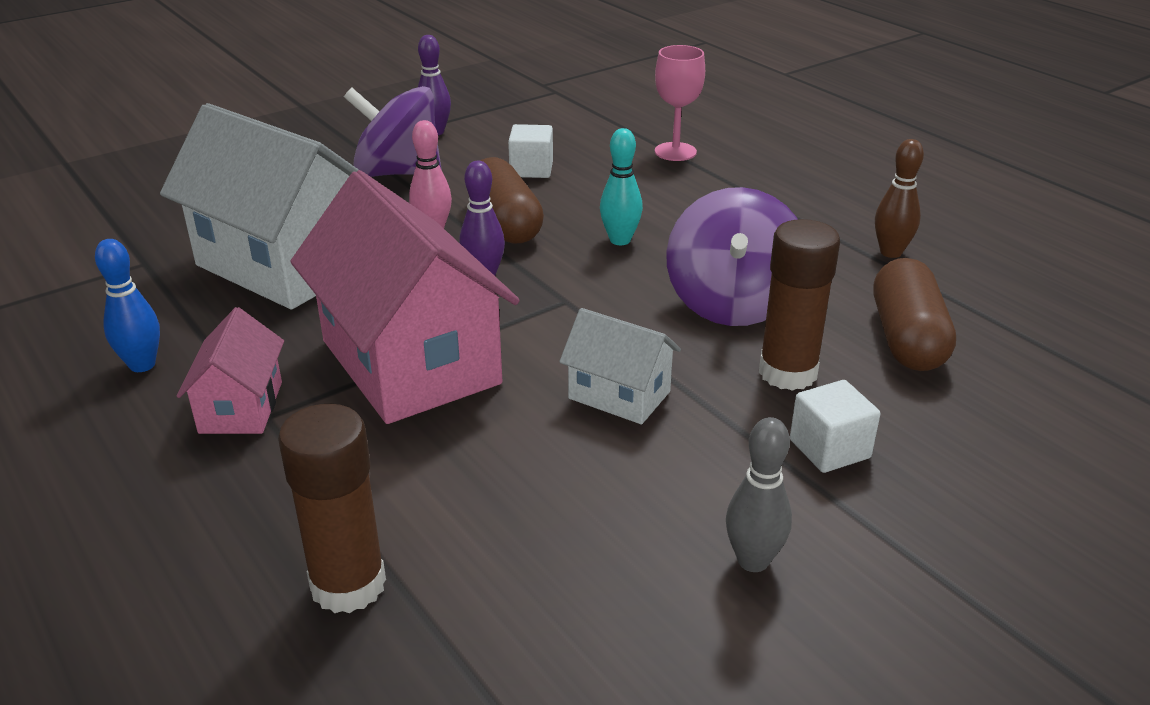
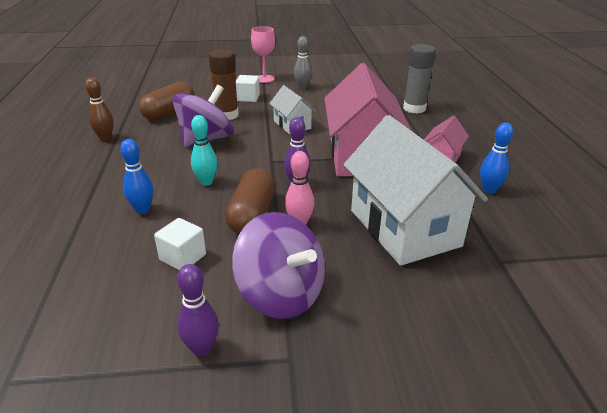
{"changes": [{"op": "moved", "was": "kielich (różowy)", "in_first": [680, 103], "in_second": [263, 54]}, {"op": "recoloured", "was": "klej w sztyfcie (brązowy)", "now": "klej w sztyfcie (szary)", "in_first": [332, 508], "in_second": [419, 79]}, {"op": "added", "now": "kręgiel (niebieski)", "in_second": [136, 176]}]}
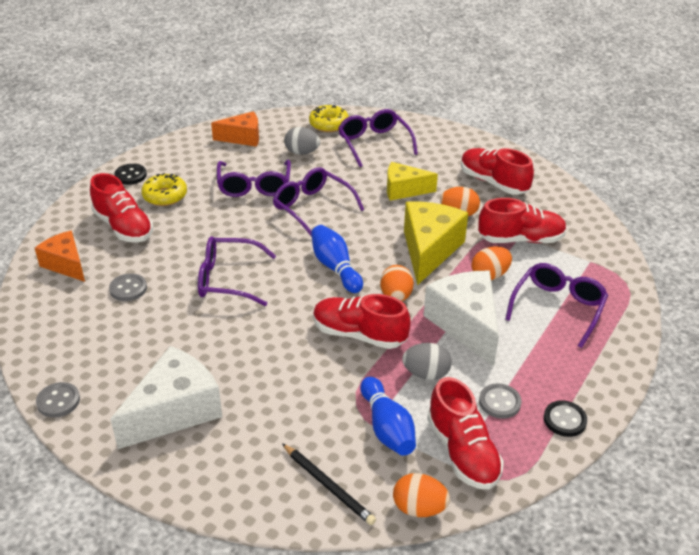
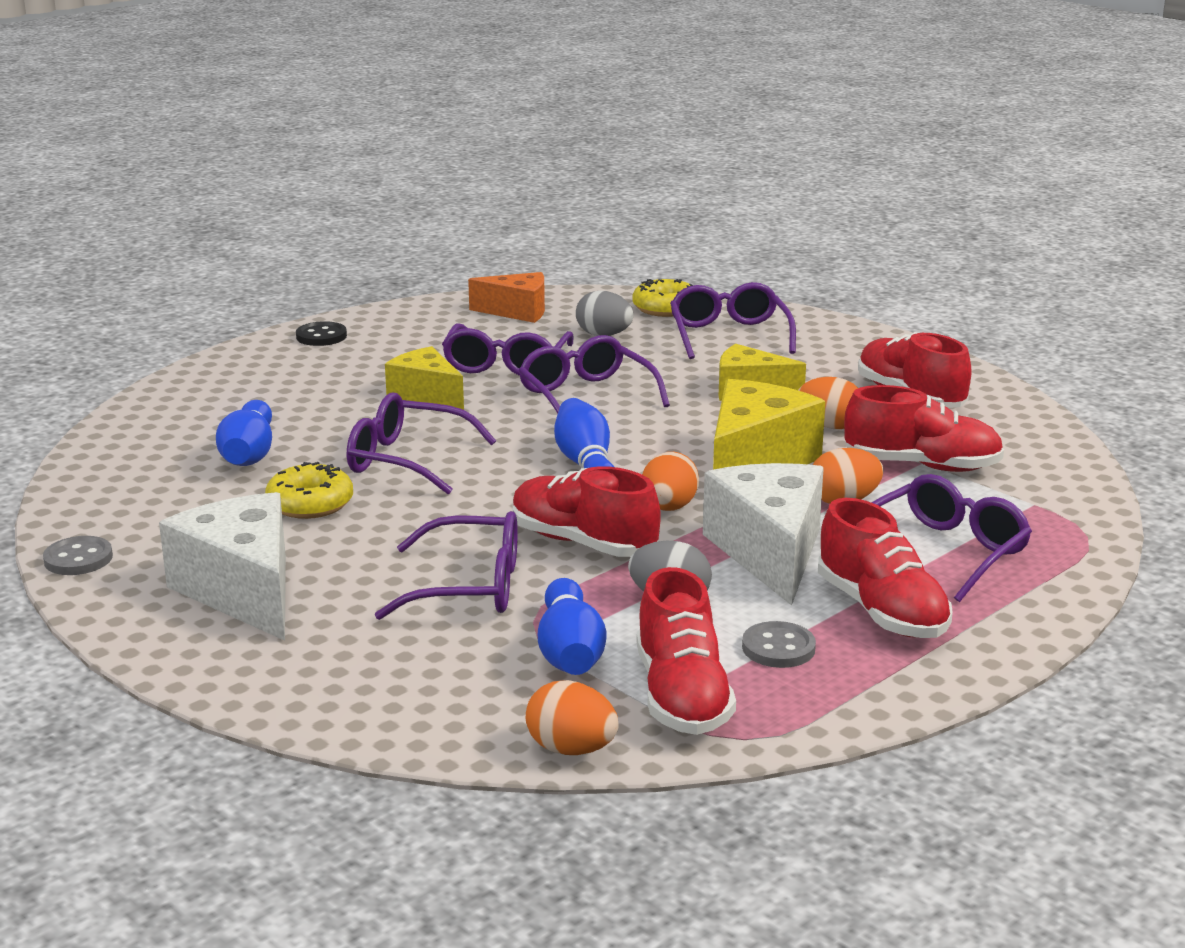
{"changes": [{"op": "moved", "was": "but (czerwony)", "in_first": [121, 207], "in_second": [885, 568]}, {"op": "moved", "was": "donut (żółty)", "in_first": [164, 189], "in_second": [309, 490]}, {"op": "removed", "was": "ser (pomarańczowy)", "in_first": [60, 256]}, {"op": "replaced", "was": "guzik (szary)", "now": "kręgiel (niebieski)", "in_first": [128, 287], "in_second": [244, 433]}, {"op": "turned", "was": "ser (biały)", "in_first": [166, 397], "in_second": [222, 566], "clockwise": -90}, {"op": "removed", "was": "guzik (czarny)", "in_first": [565, 418]}, {"op": "removed", "was": "ołówek (czarny)", "in_first": [329, 484]}, {"op": "added", "now": "ser (żółty)", "in_second": [424, 378]}, {"op": "added", "now": "okulary (fioletowy)", "in_second": [446, 565]}]}
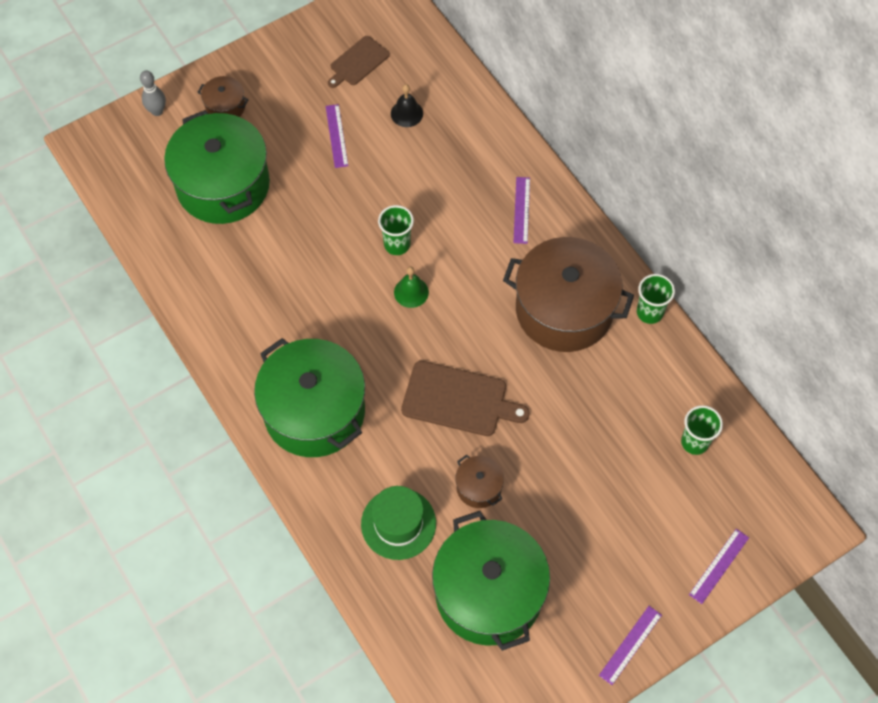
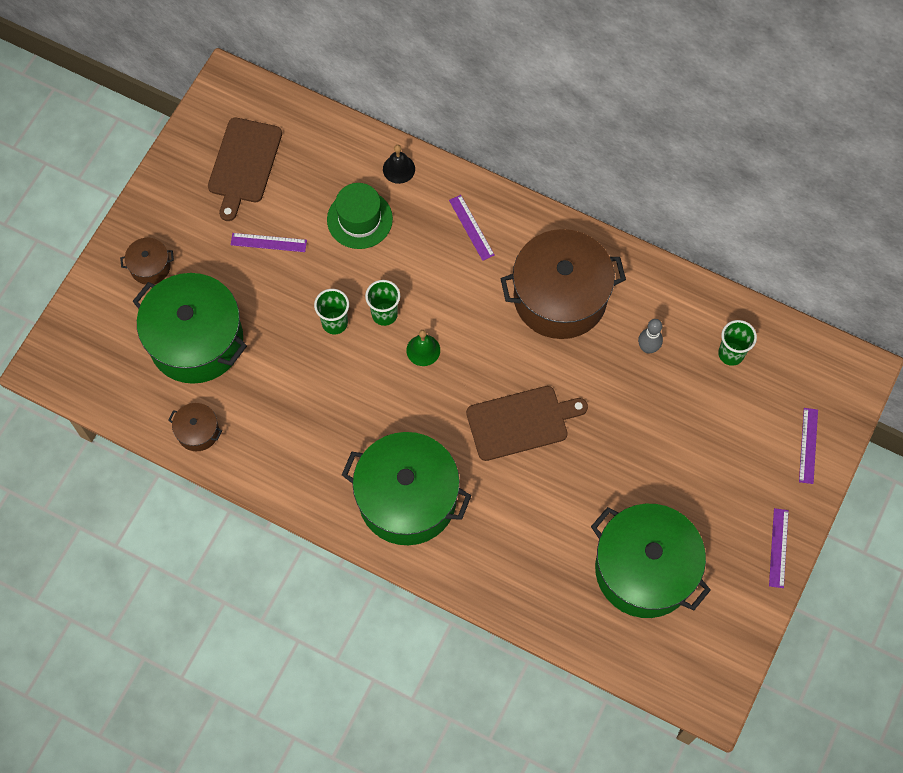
{"changes": [{"op": "resized", "was": "deska do krojenia (brązowy)", "in_first": [359, 62], "in_second": [245, 169], "ratio": 1.58}, {"op": "moved", "was": "kręgiel (szary)", "in_first": [153, 93], "in_second": [650, 336]}, {"op": "moved", "was": "dzwonek (czarny)", "in_first": [407, 105], "in_second": [399, 164]}, {"op": "turned", "was": "linijka (fioletowy)", "in_first": [337, 136], "in_second": [269, 242], "clockwise": -45}, {"op": "moved", "was": "szklanka (zielony)", "in_first": [656, 299], "in_second": [331, 311]}, {"op": "moved", "was": "garnek (brązowy)", "in_first": [479, 481], "in_second": [195, 427]}, {"op": "moved", "was": "kapelusz (zielony)", "in_first": [398, 523], "in_second": [360, 216]}]}
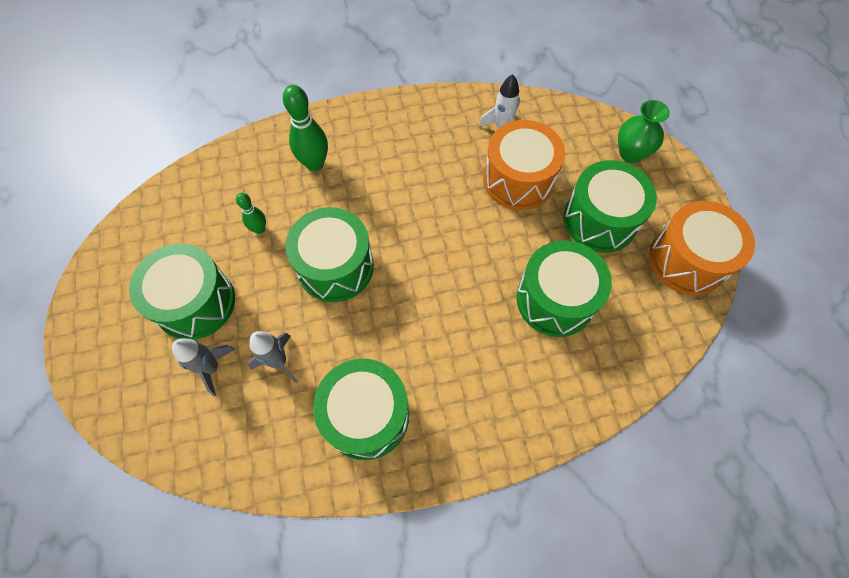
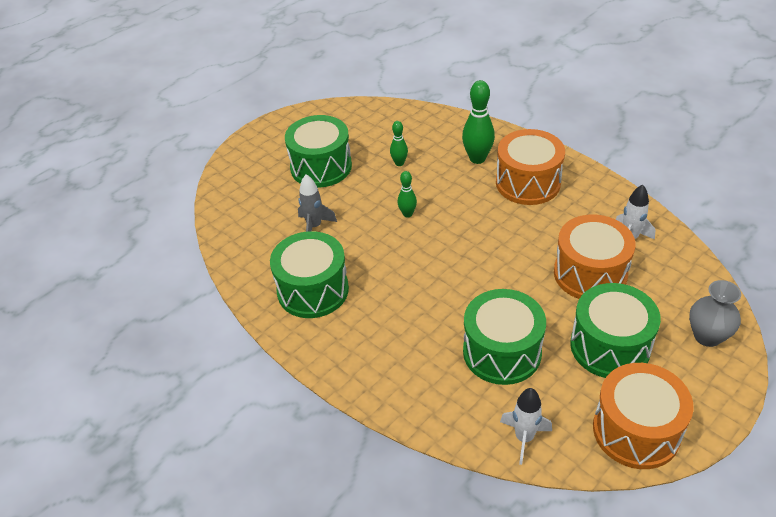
{"changes": [{"op": "recoloured", "was": "wazon (zielony)", "now": "wazon (szary)", "in_first": [644, 131], "in_second": [715, 313]}, {"op": "replaced", "was": "bęben (zielony)", "now": "kręgiel (zielony)", "in_first": [329, 254], "in_second": [407, 194]}, {"op": "removed", "was": "rakieta (szary)", "in_first": [203, 367]}, {"op": "added", "now": "bęben (pomarańczowy)", "in_second": [530, 167]}, {"op": "added", "now": "rakieta (biały)", "in_second": [526, 426]}]}
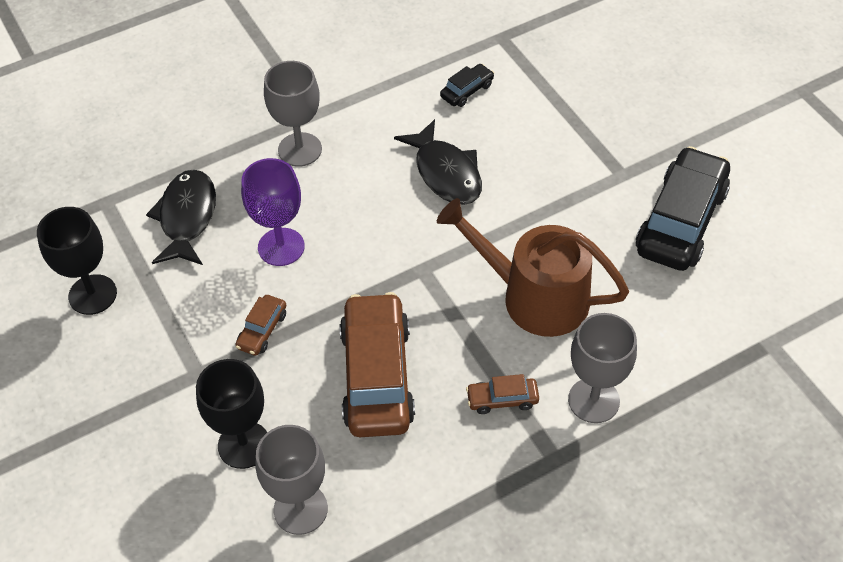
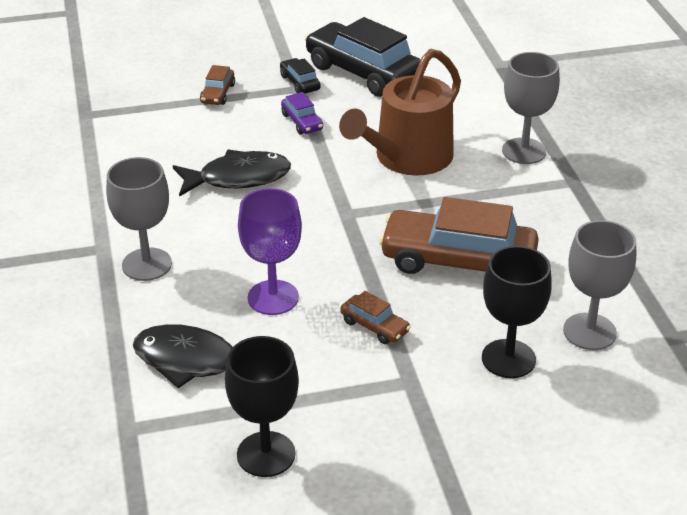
{"changes": [{"op": "moved", "was": "samochód (czarny)", "in_first": [467, 85], "in_second": [300, 76]}, {"op": "moved", "was": "samochód (brązowy)", "in_first": [502, 394], "in_second": [217, 85]}, {"op": "added", "now": "samochód (fioletowy)", "in_second": [302, 113]}]}
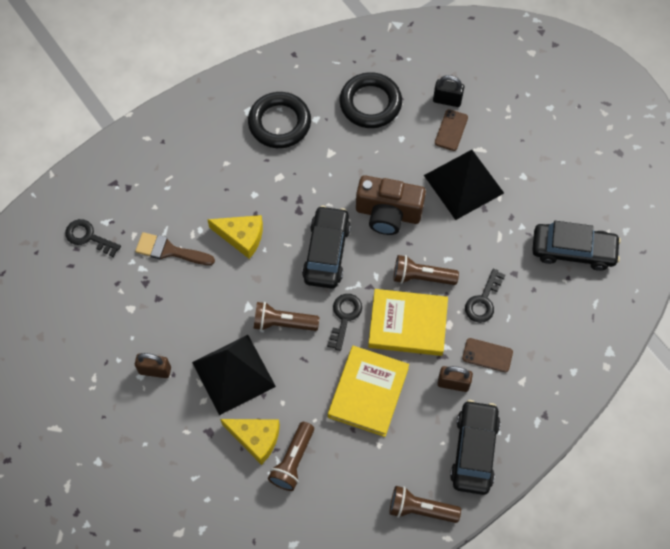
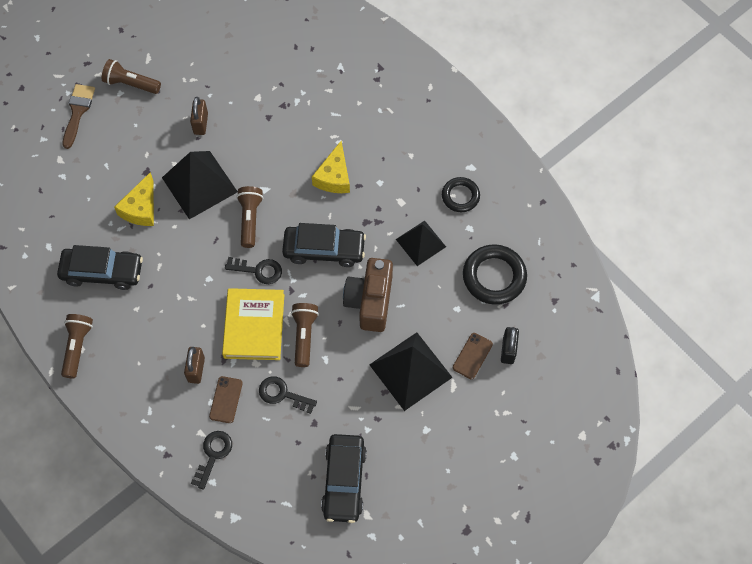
{"changes": [{"op": "resized", "was": "pierścień (czarny)", "in_first": [279, 120], "in_second": [461, 194], "ratio": 0.62}, {"op": "turned", "was": "telefon (brązowy)", "in_first": [451, 130], "in_second": [473, 356], "clockwise": -75}, {"op": "moved", "was": "klucz (czarny)", "in_first": [93, 238], "in_second": [211, 460]}, {"op": "moved", "was": "pędzel (brązowy)", "in_first": [175, 248], "in_second": [78, 116]}, {"op": "removed", "was": "książka (żółty)", "in_first": [368, 391]}, {"op": "moved", "was": "samochód (czarny)", "in_first": [475, 447], "in_second": [100, 267]}, {"op": "moved", "was": "latarka (brązowy)", "in_first": [291, 456], "in_second": [131, 76]}, {"op": "added", "now": "piramida (czarny)", "in_second": [421, 243]}]}
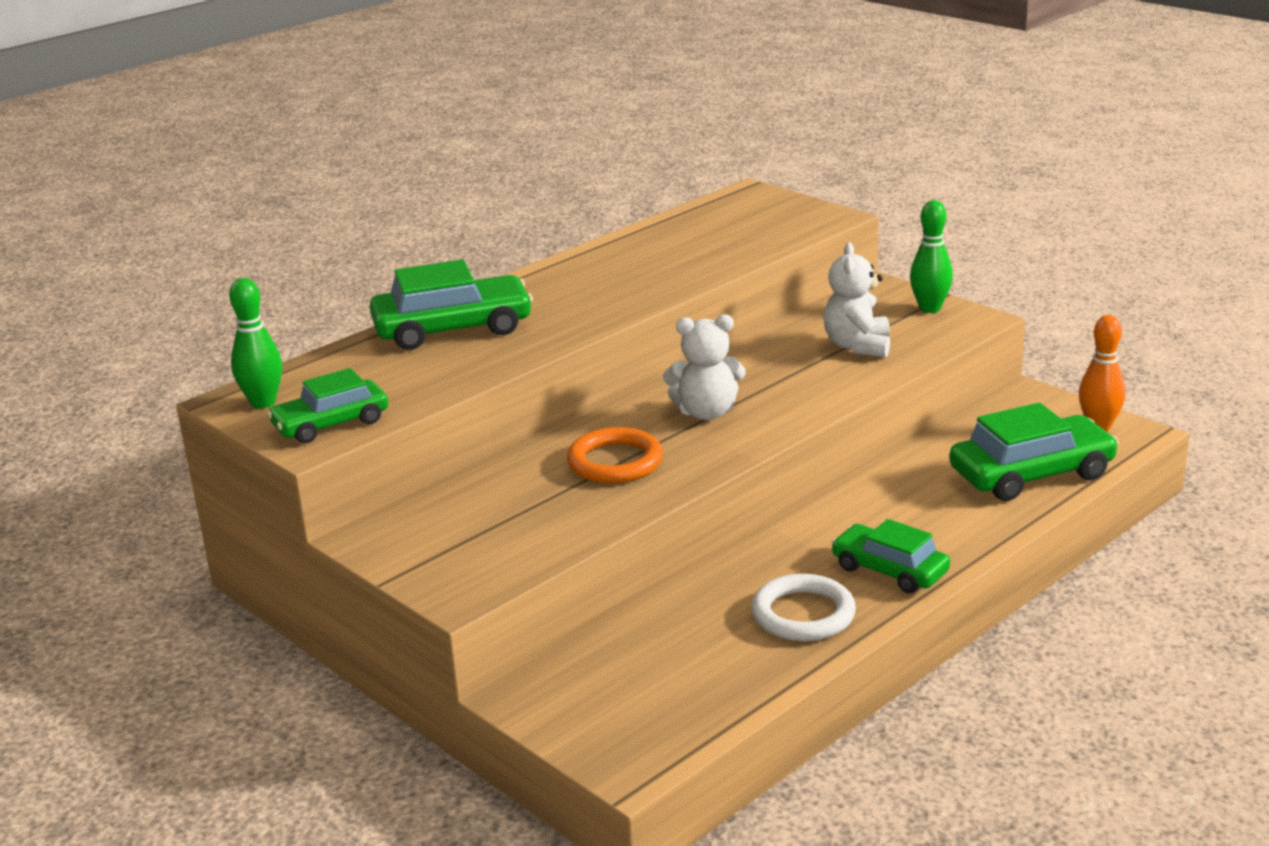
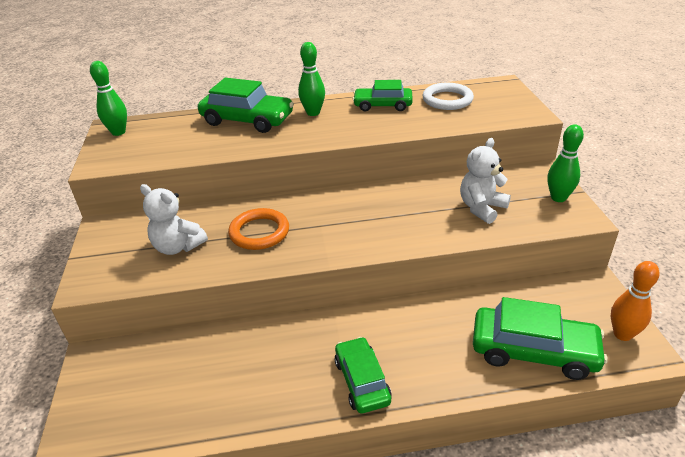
{"changes": [{"op": "moved", "was": "miś (biały)", "in_first": [704, 367], "in_second": [174, 219]}, {"op": "moved", "was": "samochód (zielony)", "in_first": [327, 405], "in_second": [383, 95]}, {"op": "moved", "was": "pierścień (biały)", "in_first": [803, 607], "in_second": [448, 96]}, {"op": "added", "now": "kręgiel (zielony)", "in_second": [311, 79]}]}
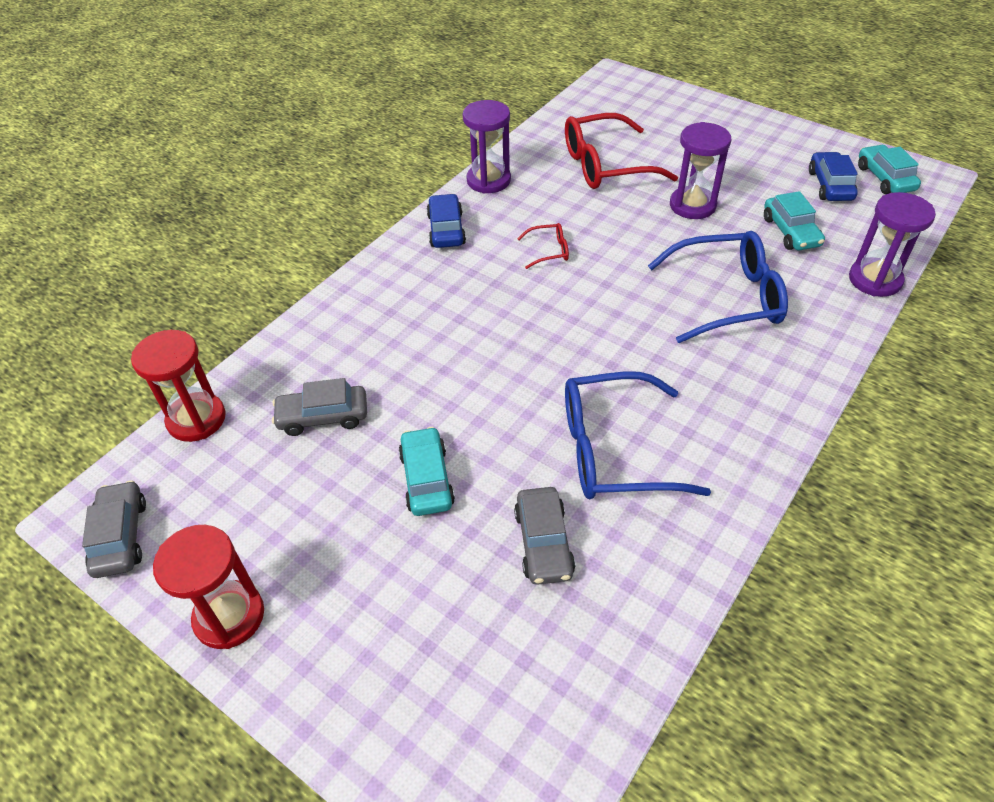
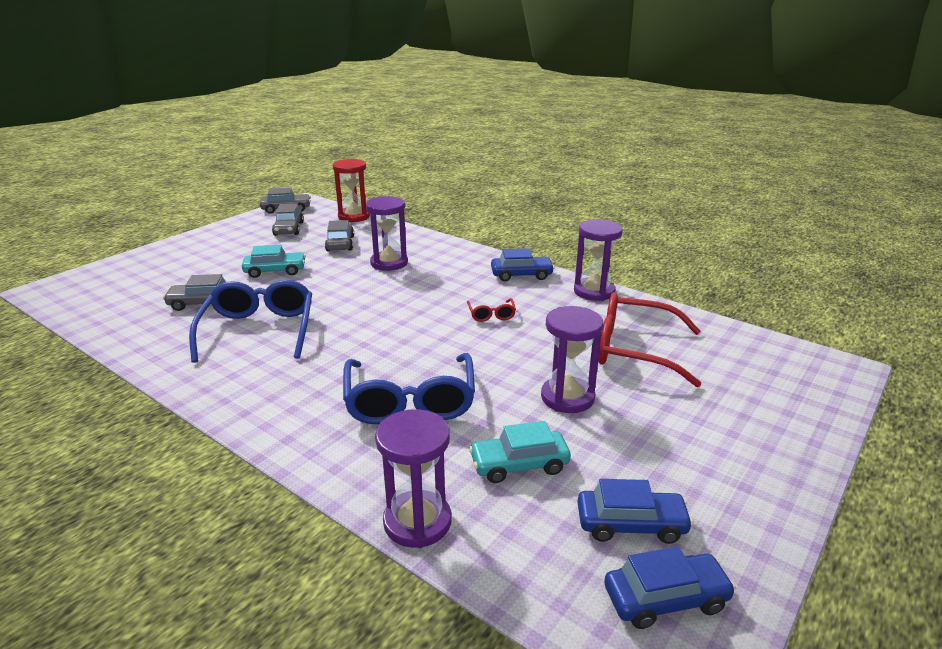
{"changes": [{"op": "turned", "was": "okulary (czerwony)", "in_first": [621, 151], "in_second": [649, 339], "clockwise": -60}, {"op": "recoloured", "was": "samochód (turkusowy)", "now": "samochód (niebieski)", "in_first": [889, 169], "in_second": [670, 588]}, {"op": "removed", "was": "klepsydra (czerwony)", "in_first": [208, 587]}, {"op": "added", "now": "klepsydra (fioletowy)", "in_second": [387, 233]}, {"op": "added", "now": "samochód (szary)", "in_second": [288, 219]}]}
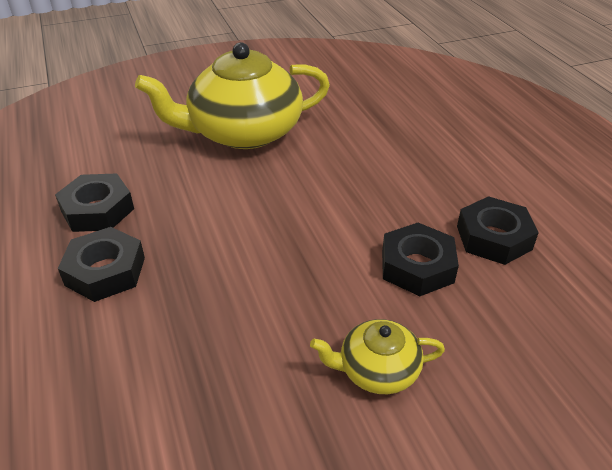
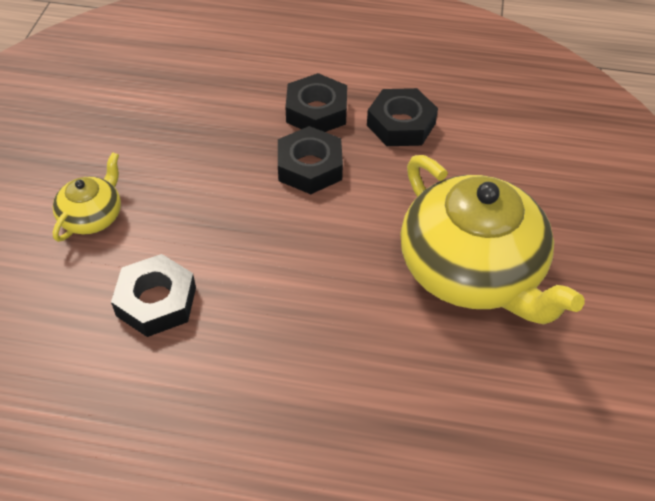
{"changes": [{"op": "turned", "was": "imbryk (żółty)", "in_first": [232, 95], "in_second": [492, 239], "clockwise": 135}, {"op": "moved", "was": "nakrętka (czarny)", "in_first": [498, 230], "in_second": [310, 160]}]}
